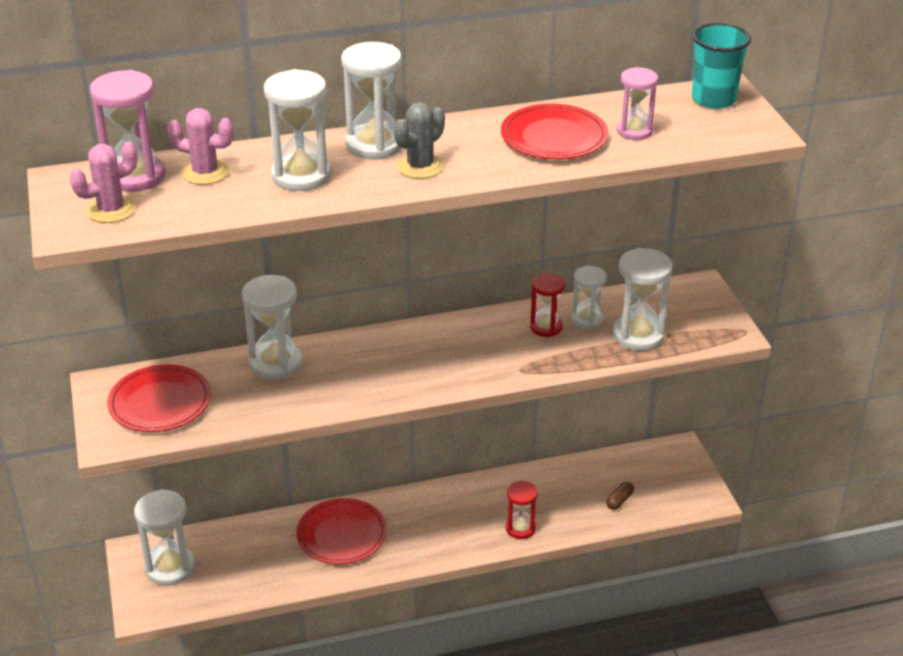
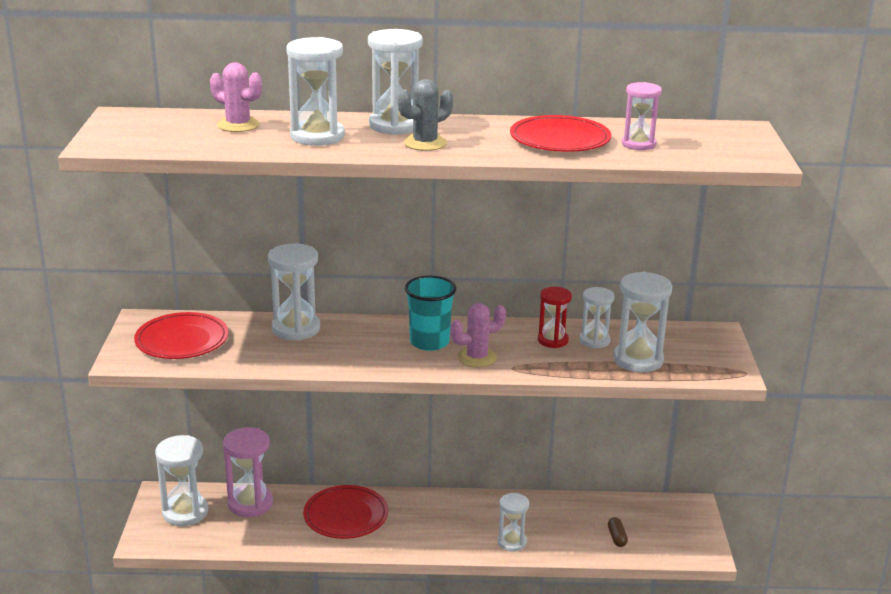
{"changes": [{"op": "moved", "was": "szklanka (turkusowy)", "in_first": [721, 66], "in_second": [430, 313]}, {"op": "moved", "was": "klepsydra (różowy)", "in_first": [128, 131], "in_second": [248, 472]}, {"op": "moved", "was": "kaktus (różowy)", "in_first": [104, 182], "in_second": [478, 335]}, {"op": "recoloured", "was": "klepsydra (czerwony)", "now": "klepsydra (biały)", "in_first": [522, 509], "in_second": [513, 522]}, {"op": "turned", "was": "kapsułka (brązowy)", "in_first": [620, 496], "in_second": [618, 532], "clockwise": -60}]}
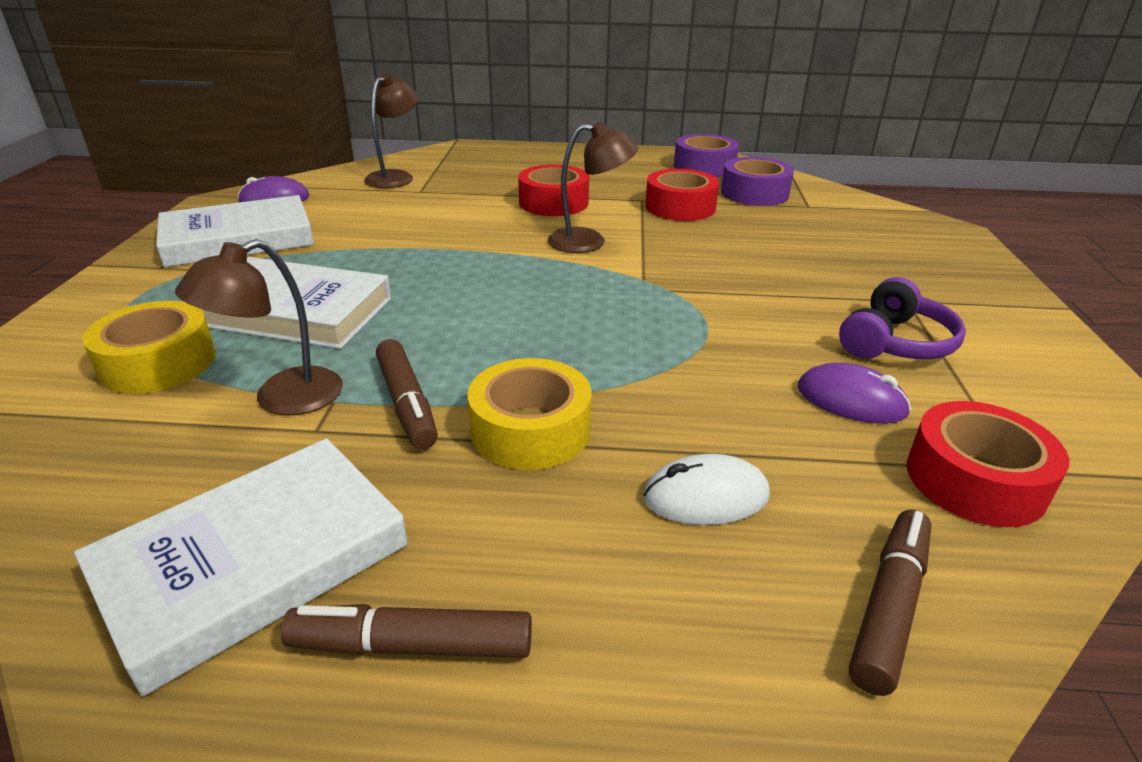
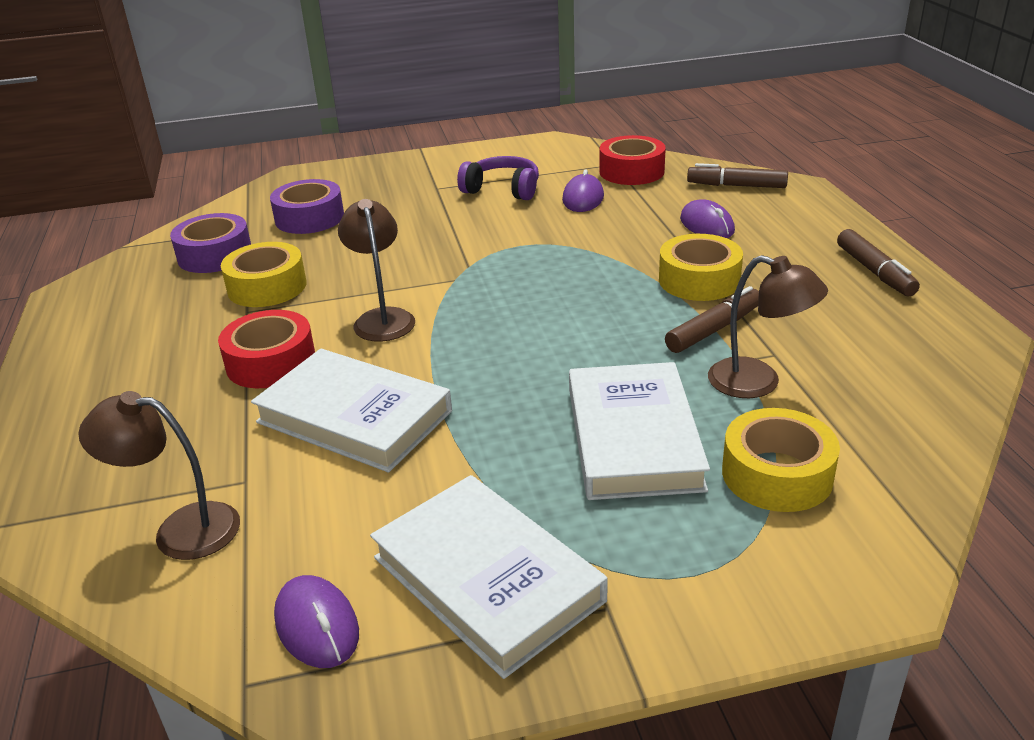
{"changes": [{"op": "moved", "was": "taśma klejąca (fioletowy)", "in_first": [706, 155], "in_second": [307, 206]}, {"op": "recoloured", "was": "taśma klejąca (czerwony)", "now": "taśma klejąca (żółty)", "in_first": [682, 195], "in_second": [263, 274]}, {"op": "moved", "was": "książka (biały)", "in_first": [241, 567], "in_second": [351, 410]}, {"op": "recoloured", "was": "myszka (biały)", "now": "myszka (fioletowy)", "in_first": [706, 489], "in_second": [707, 218]}]}
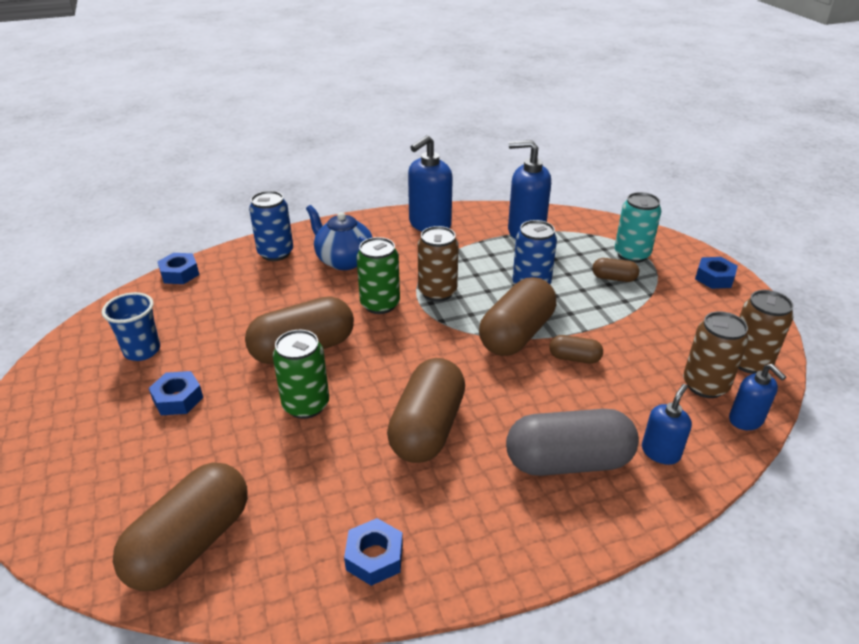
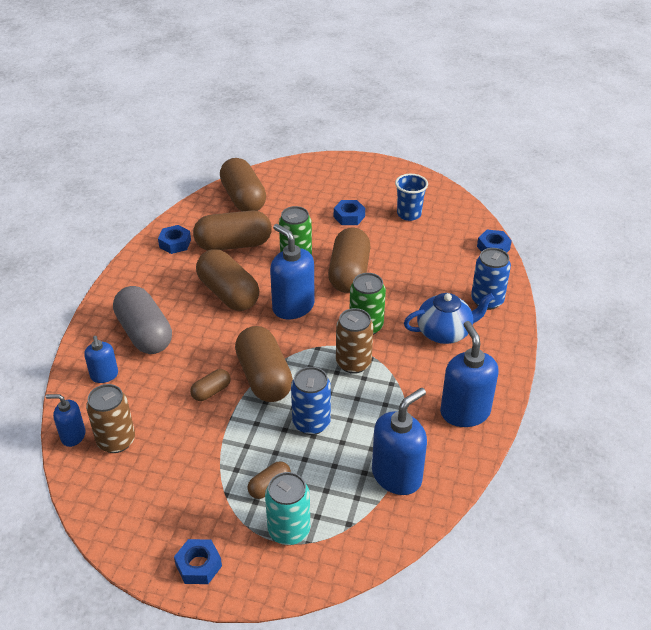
{"changes": [{"op": "removed", "was": "puszka (brązowy)", "in_first": [766, 332]}, {"op": "turned", "was": "kapsułka (szary)", "in_first": [572, 442], "in_second": [142, 320], "clockwise": -60}, {"op": "added", "now": "kapsułka (brązowy)", "in_second": [232, 230]}, {"op": "added", "now": "dozownik mydła (niebieski)", "in_second": [292, 271]}]}
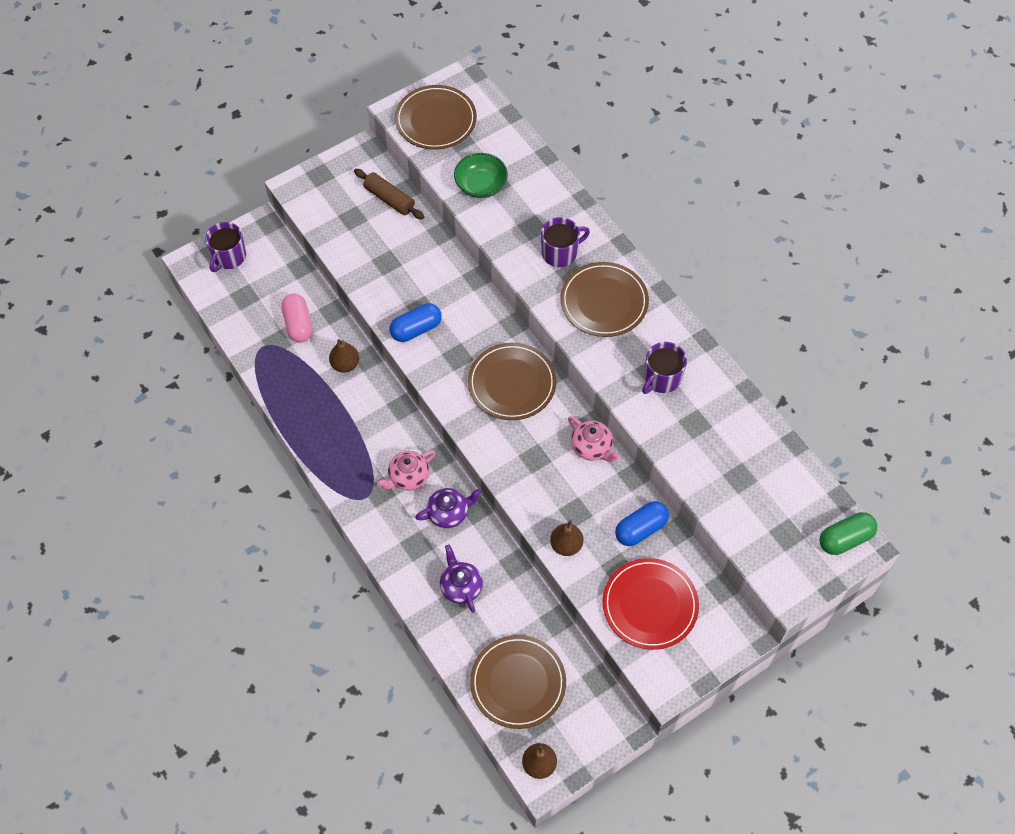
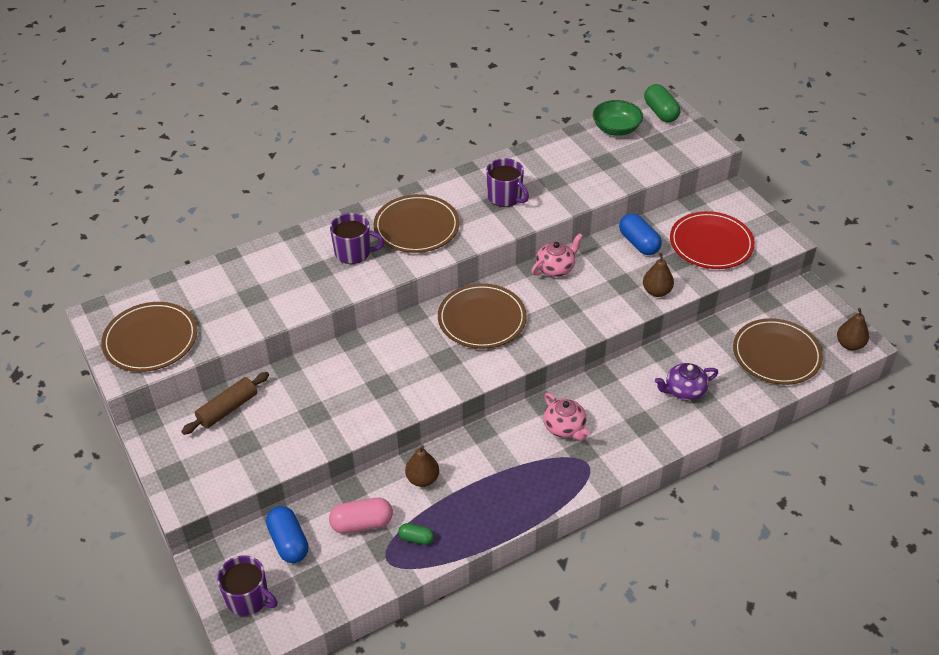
{"changes": [{"op": "moved", "was": "miska (zielony)", "in_first": [481, 175], "in_second": [618, 118]}, {"op": "turned", "was": "kubek (fioletowy)", "in_first": [565, 242], "in_second": [357, 238], "clockwise": 120}, {"op": "moved", "was": "kapsułka (niebieski)", "in_first": [416, 322], "in_second": [287, 534]}, {"op": "removed", "was": "imbryk (fioletowy)", "in_first": [448, 508]}, {"op": "added", "now": "kapsułka (zielony)", "in_second": [416, 534]}]}
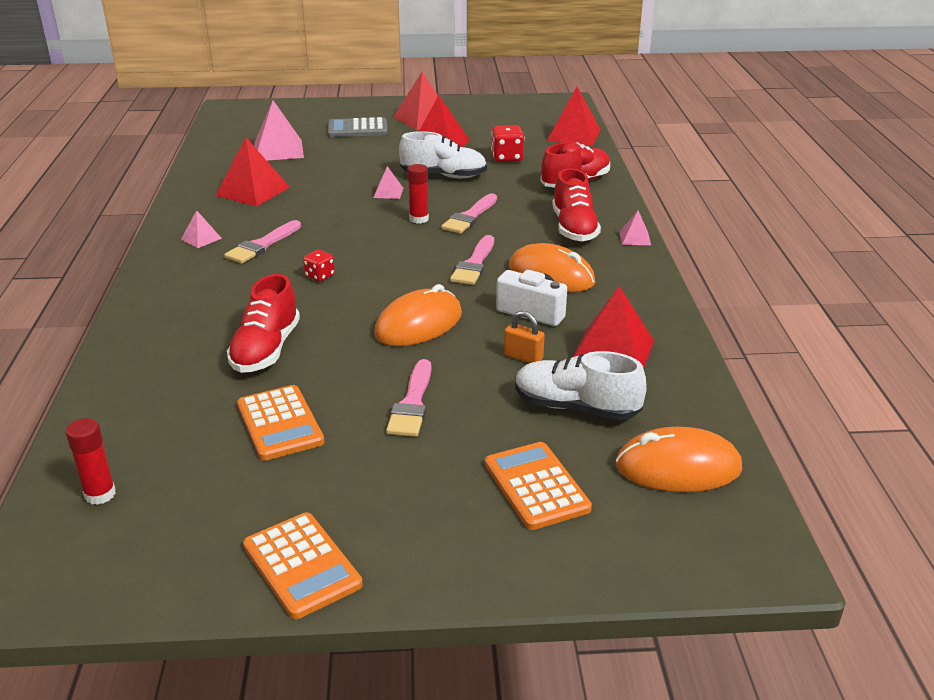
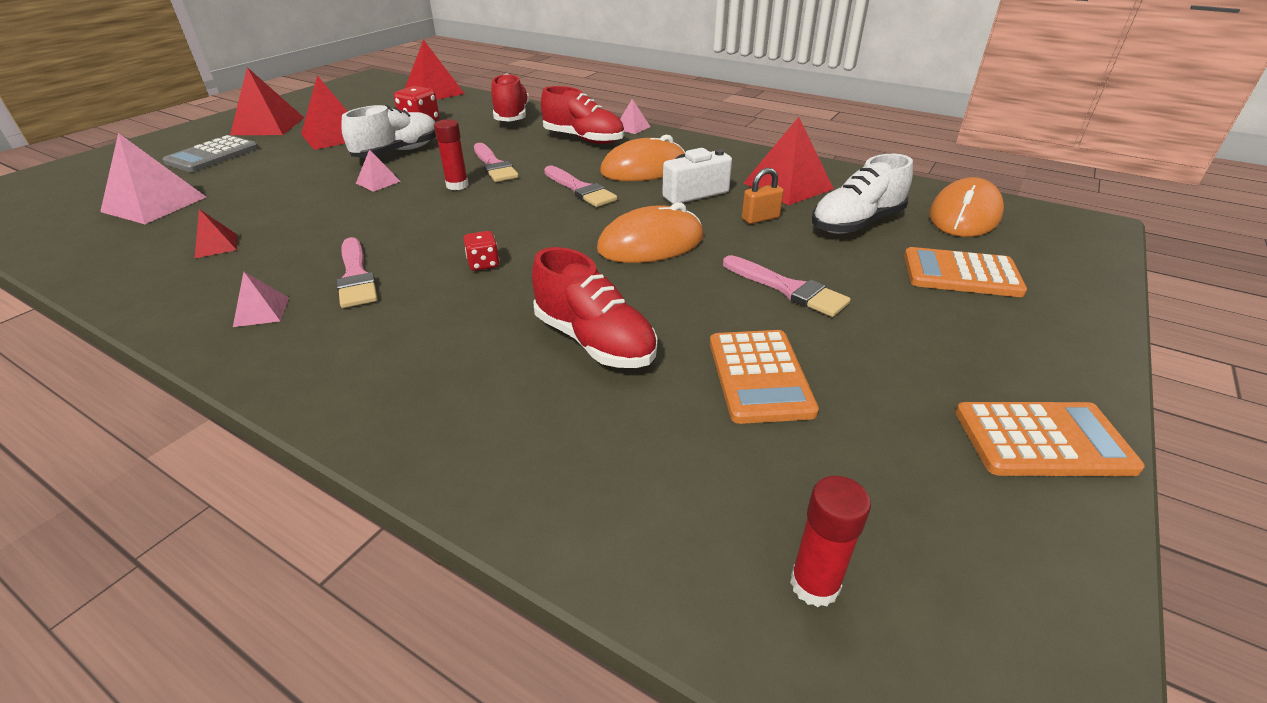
{"changes": [{"op": "resized", "was": "piramida (czerwony)", "in_first": [252, 172], "in_second": [215, 234], "ratio": 0.5}, {"op": "turned", "was": "myszka (pomarańczowy)", "in_first": [418, 315], "in_second": [650, 232], "clockwise": 75}, {"op": "turned", "was": "kalkulator (pomarańczowy)", "in_first": [281, 423], "in_second": [764, 377], "clockwise": 75}]}
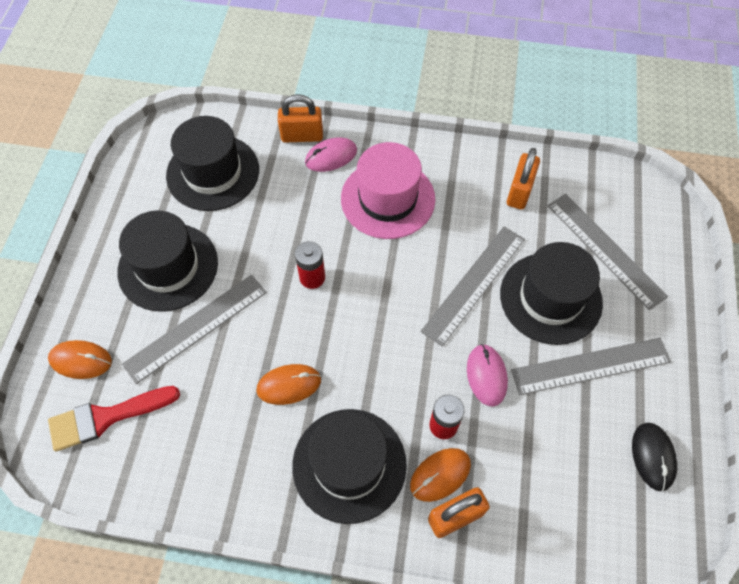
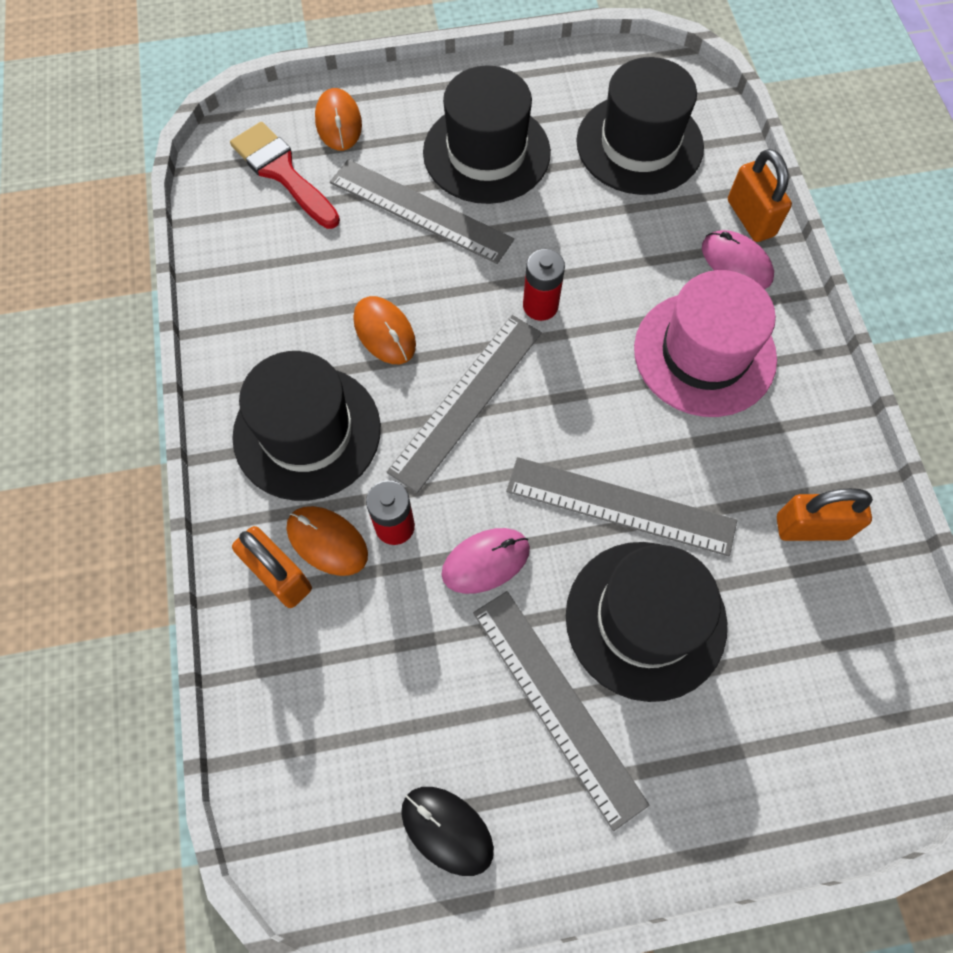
{"changes": [{"op": "moved", "was": "linijka (szary)", "in_first": [608, 252], "in_second": [464, 404]}, {"op": "turned", "was": "myszka (czarny)", "in_first": [654, 457], "in_second": [447, 831], "clockwise": 60}]}
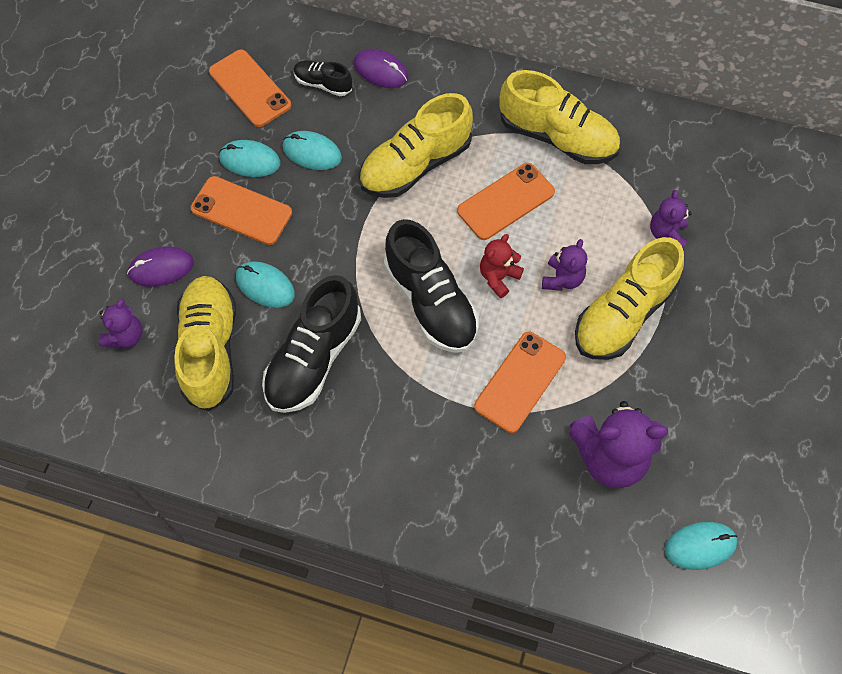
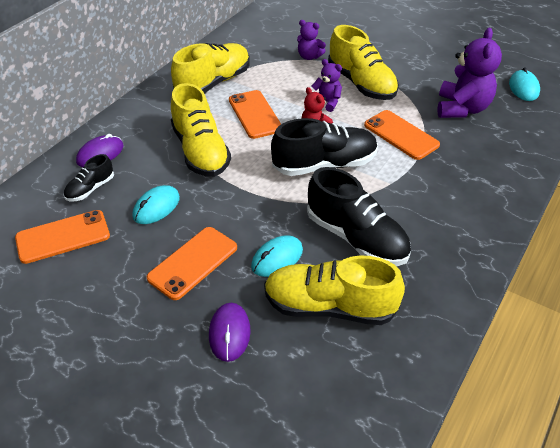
{"changes": [{"op": "removed", "was": "myszka (turkusowy)", "in_first": [250, 158]}, {"op": "removed", "was": "miś (fioletowy)", "in_first": [121, 324]}]}
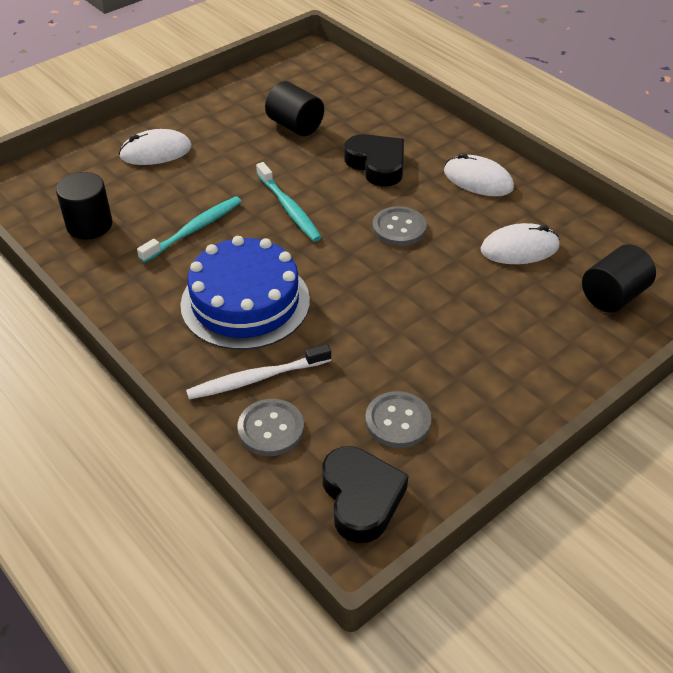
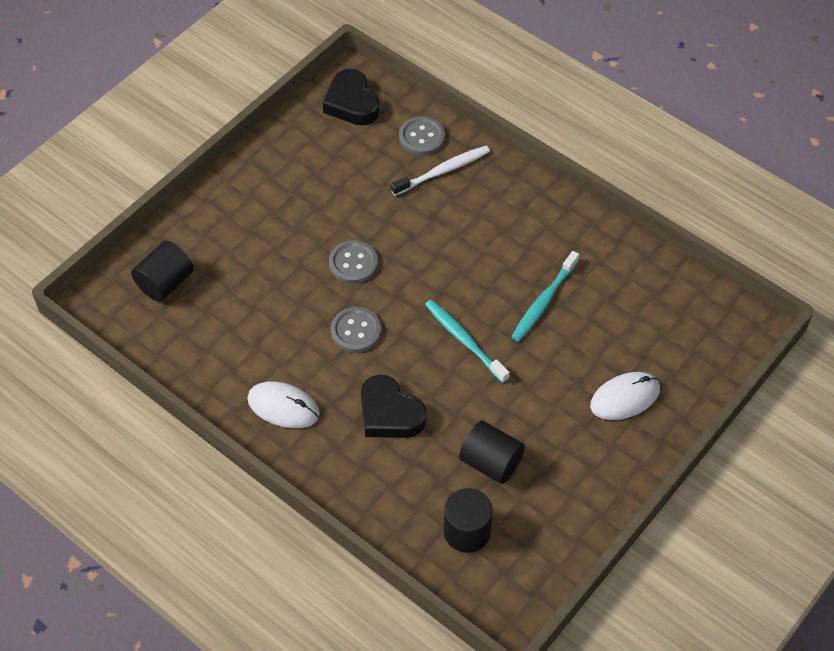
{"changes": [{"op": "moved", "was": "walec (czarny)", "in_first": [84, 205], "in_second": [468, 520]}, {"op": "removed", "was": "myszka (biały)", "in_first": [520, 243]}, {"op": "removed", "was": "tort (niebieski)", "in_first": [245, 293]}, {"op": "moved", "was": "guzik (szary)", "in_first": [398, 419], "in_second": [353, 262]}]}
